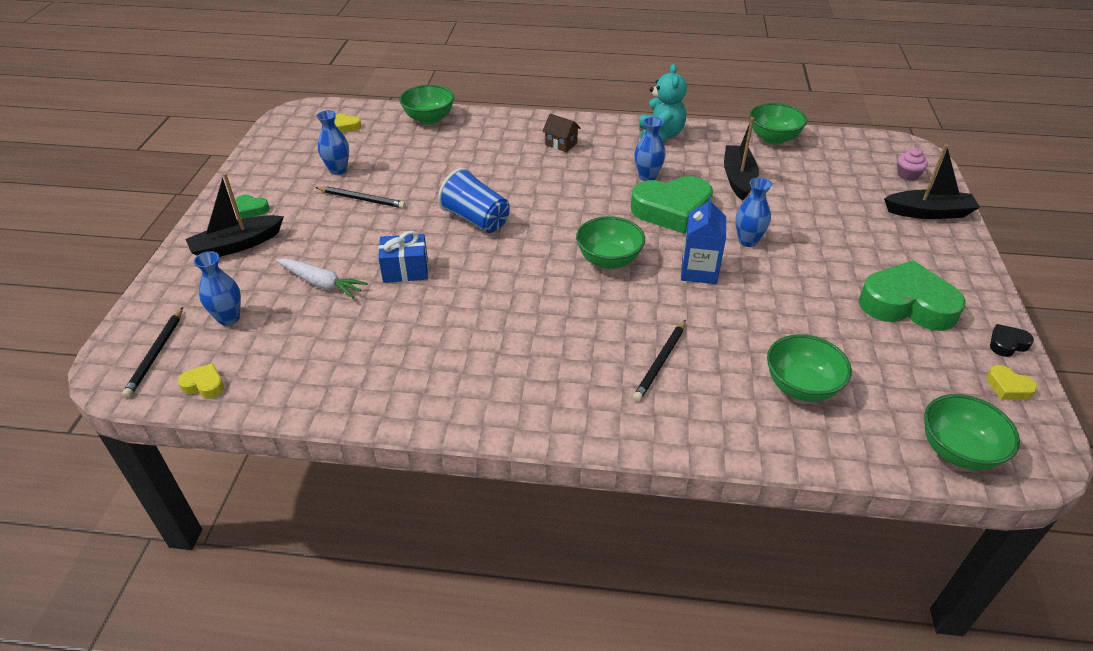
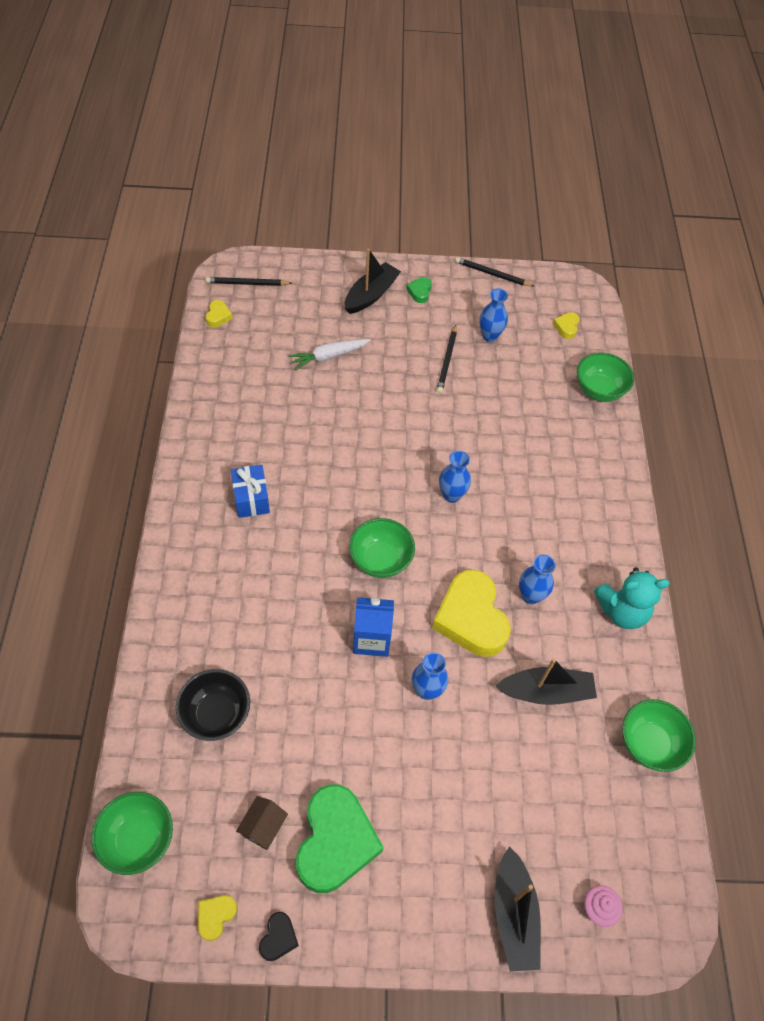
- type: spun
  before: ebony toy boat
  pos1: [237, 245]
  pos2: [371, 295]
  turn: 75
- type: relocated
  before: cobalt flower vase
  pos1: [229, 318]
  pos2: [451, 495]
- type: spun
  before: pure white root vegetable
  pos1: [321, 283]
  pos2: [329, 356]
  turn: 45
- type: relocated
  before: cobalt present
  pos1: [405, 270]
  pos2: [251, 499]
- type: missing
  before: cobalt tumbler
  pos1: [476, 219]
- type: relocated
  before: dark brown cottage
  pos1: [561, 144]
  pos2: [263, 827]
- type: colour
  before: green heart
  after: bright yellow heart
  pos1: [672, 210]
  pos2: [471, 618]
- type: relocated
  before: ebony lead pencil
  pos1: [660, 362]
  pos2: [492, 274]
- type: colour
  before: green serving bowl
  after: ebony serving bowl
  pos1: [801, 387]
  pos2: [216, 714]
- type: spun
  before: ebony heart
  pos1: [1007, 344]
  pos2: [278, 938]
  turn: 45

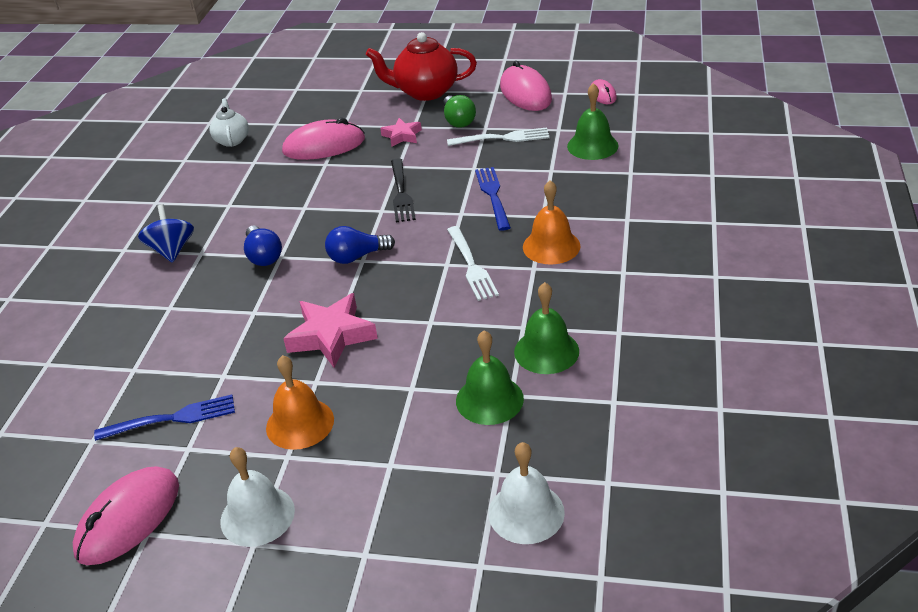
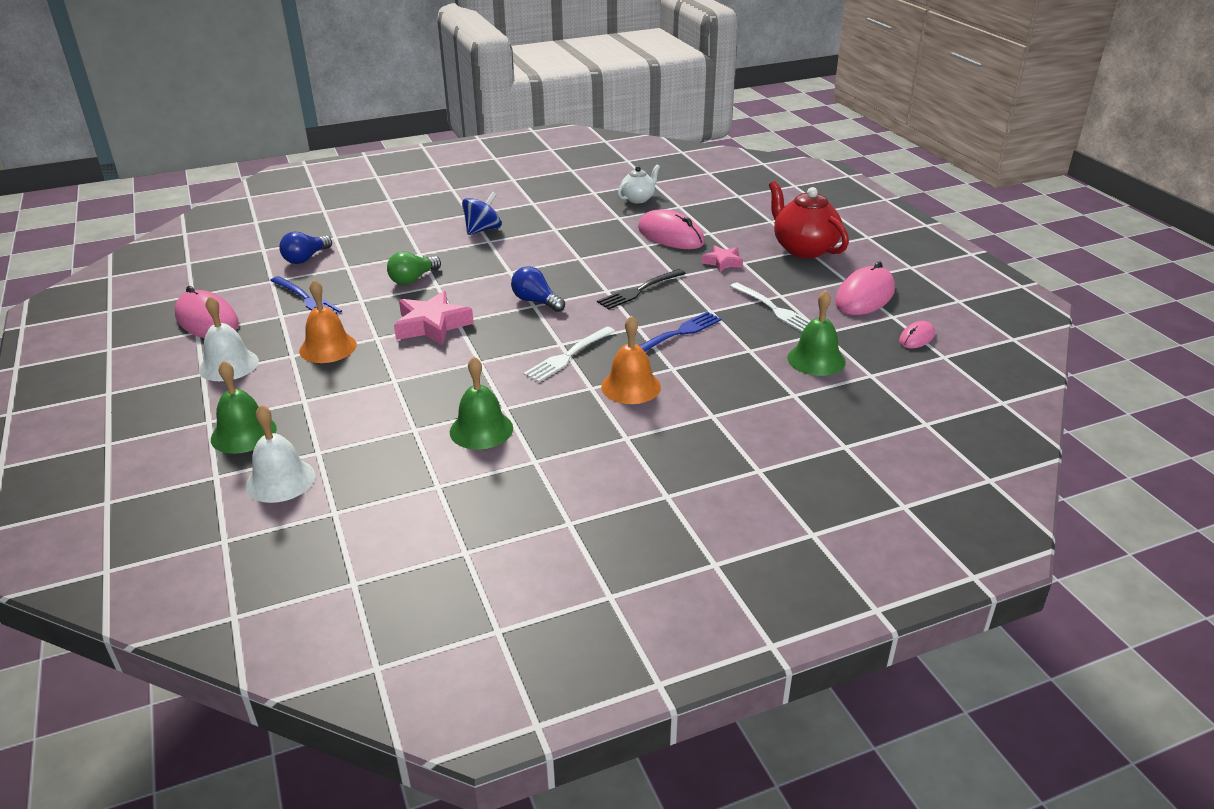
- type: spun
  before: rosy mouse
  pos1: [128, 518]
  pos2: [207, 320]
  turn: 45
- type: relocated
  before: cobalt lightbulb
  pos1: [263, 256]
  pos2: [306, 258]
- type: relocated
  before: green lightbulb
  pos1: [458, 121]
  pos2: [413, 279]
- type: relocated
  before: green bell
  pos1: [489, 399]
  pos2: [243, 433]

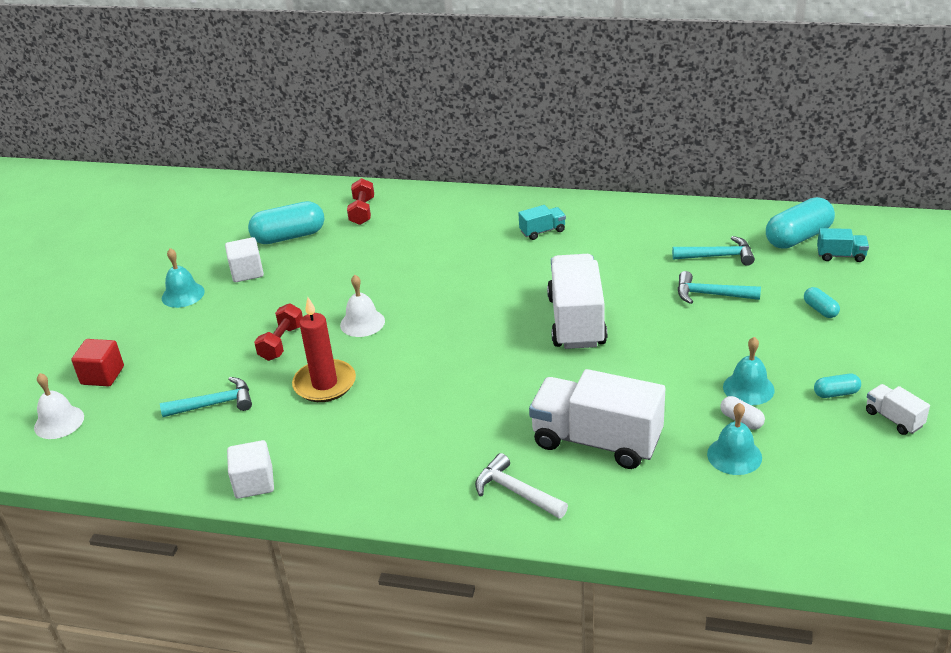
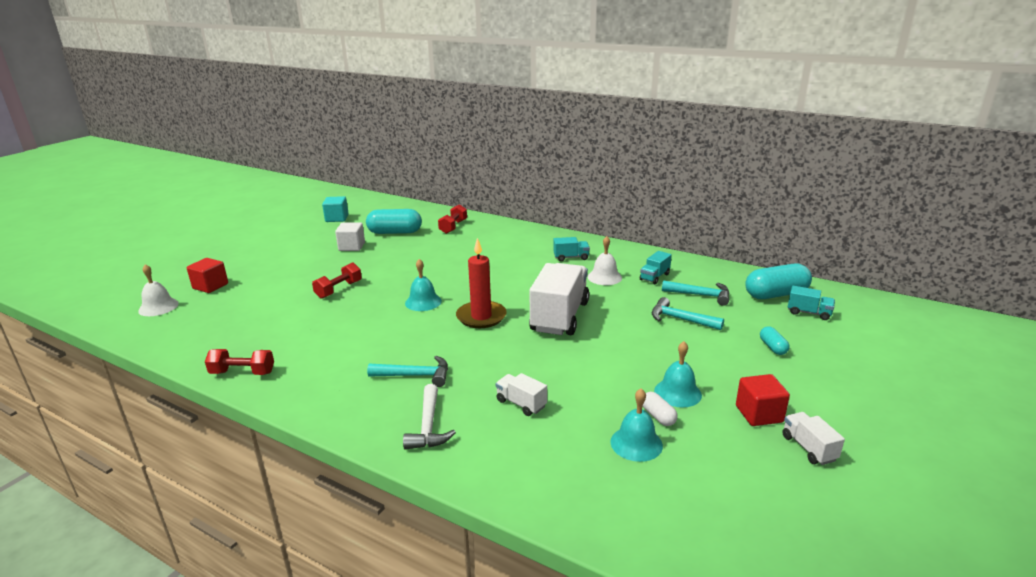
- type: relocated
  before: teal claw hammer
  pos1: [215, 404]
  pos2: [416, 375]
- type: relocated
  before: teal bell
  pos1: [183, 294]
  pos2: [423, 302]
- type: exchanged
  before: pure white cube
  after: scarlet dumbbell
  pos1: [254, 483]
  pos2: [242, 373]
- type: relocated
  before: scarlet candle
  pos1: [325, 384]
  pos2: [481, 317]
- type: relocated
  before: pure white bell
  pos1: [362, 323]
  pos2: [604, 277]
- type: spun
  before: pure white claw hammer
  pos1: [515, 492]
  pos2: [428, 426]
  turn: -150
- type: size
  before: pure white truck
  pos1: [596, 441]
  pos2: [521, 404]
  scale: 0.45
- type: exchanged
  before: teal capsule
  after: scarlet cube
  pos1: [836, 393]
  pos2: [759, 414]
- type: appeared
  after: teal cube
  pos2: [337, 218]
- type: appeared
  after: teal truck
  pos2: [654, 277]

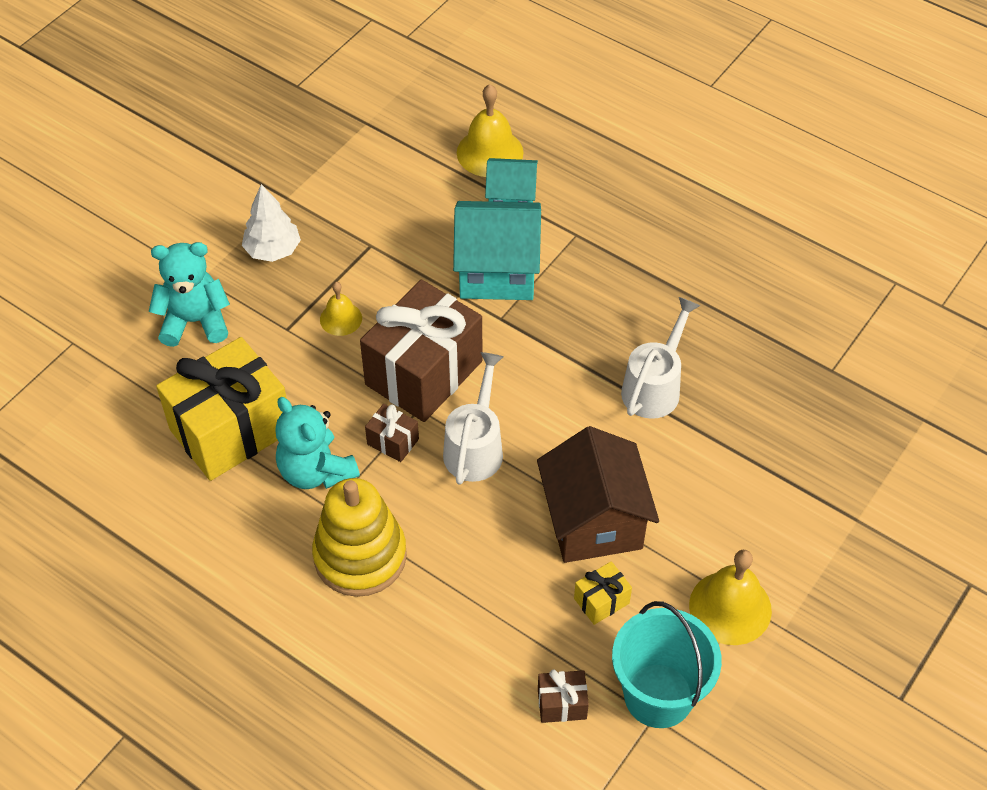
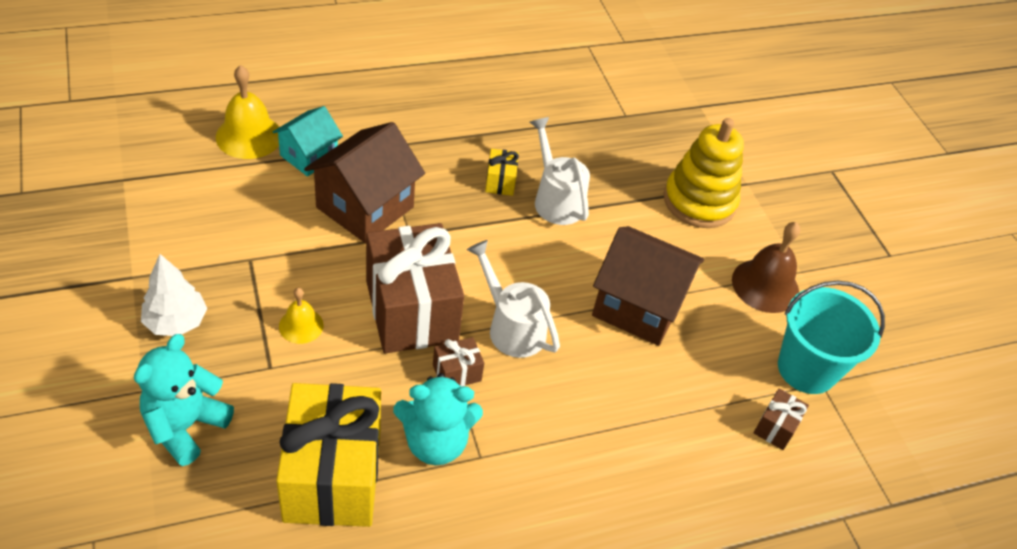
- type: relocated
  before: bright yellow stacking rings
  pos1: [360, 556]
  pos2: [699, 201]
- type: colour
  before: teal cottage
  after: dark brown cottage
  pos1: [497, 271]
  pos2: [365, 207]
- type: relocated
  before: bright yellow present
  pos1: [601, 601]
  pos2: [500, 181]
- type: colour
  before: bright yellow bell
  after: dark brown bell
  pos1: [730, 607]
  pos2: [765, 285]

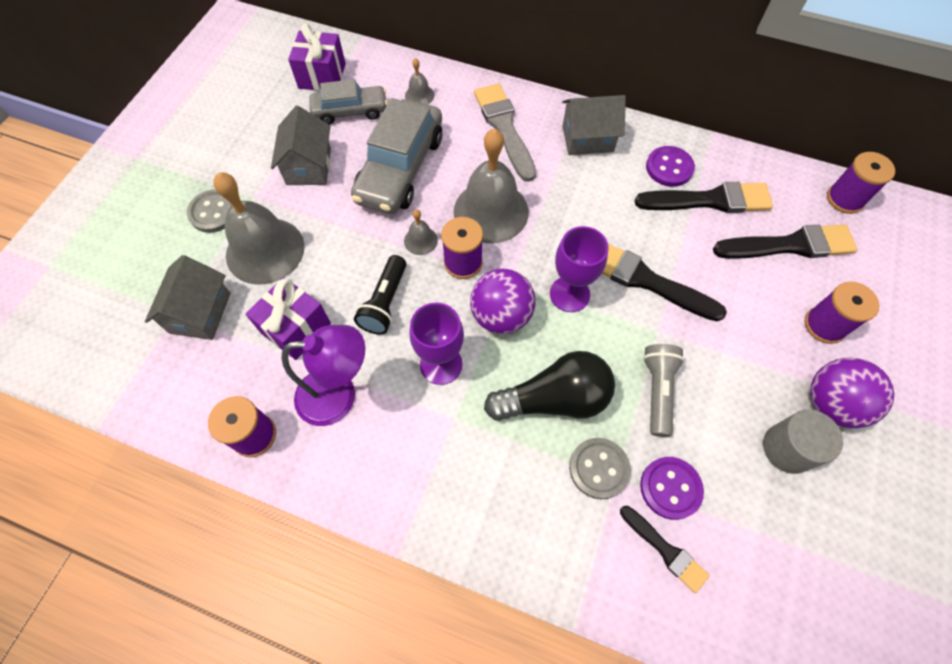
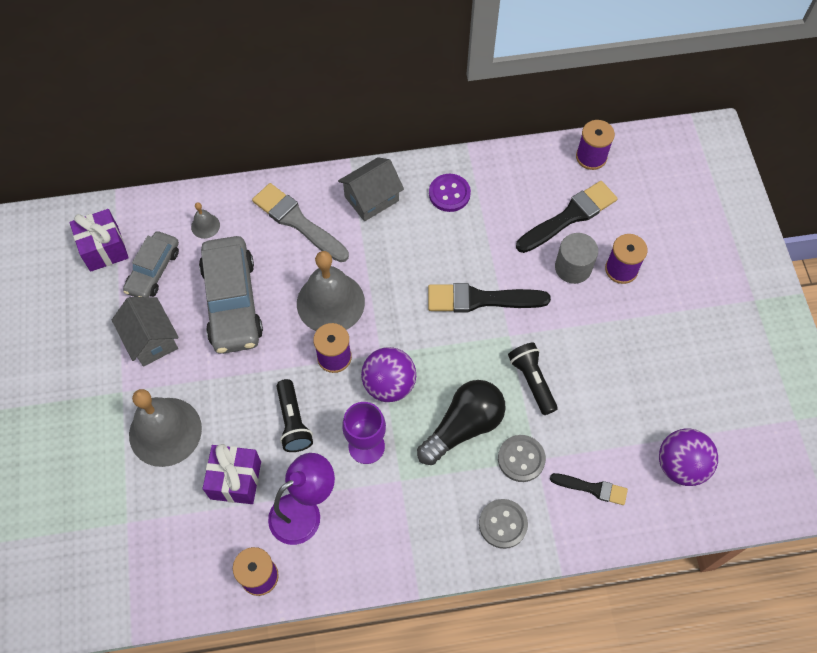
- type: missing
  before: gray cottage
  pos1: [200, 313]
- type: relocated
  before: gray shirt button
  pos1: [214, 212]
  pos2: [503, 524]
- type: spun
  before: gray car
  pos1: [350, 111]
  pos2: [153, 270]
  turn: 150
- type: missing
  before: gray bell
  pos1: [420, 240]
- type: missing
  before: violet goblet
  pos1: [569, 294]
- type: missing
  before: ebony paint brush
  pos1: [709, 200]
- type: missing
  before: violet shirt button
  pos1: [670, 488]
- type: colour
  before: gray pocket torch
  after: ebony pocket torch
  pos1: [657, 391]
  pos2: [532, 381]
- type: relocated
  before: gray solid cylinder
  pos1: [787, 448]
  pos2: [573, 267]
- type: relocated
  before: violet ball
  pos1: [831, 403]
  pos2: [681, 465]

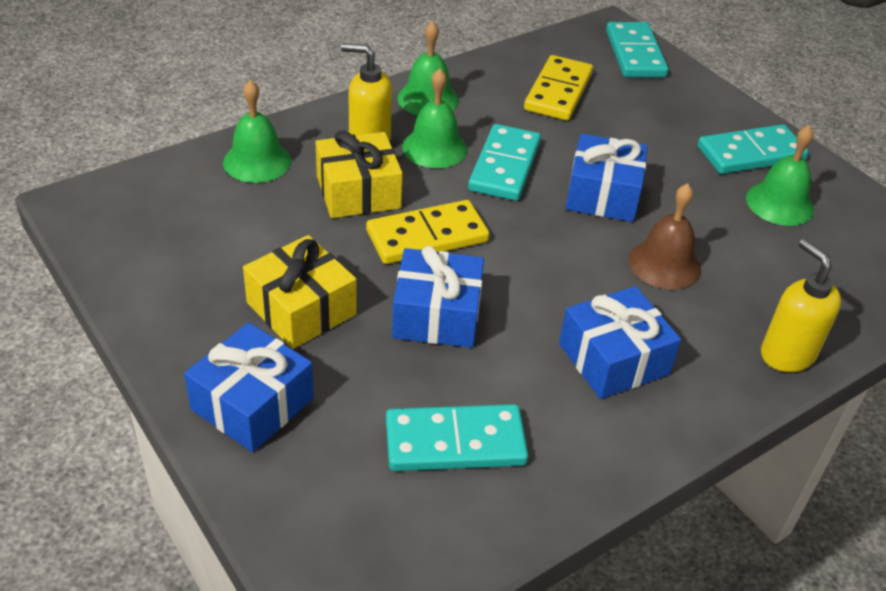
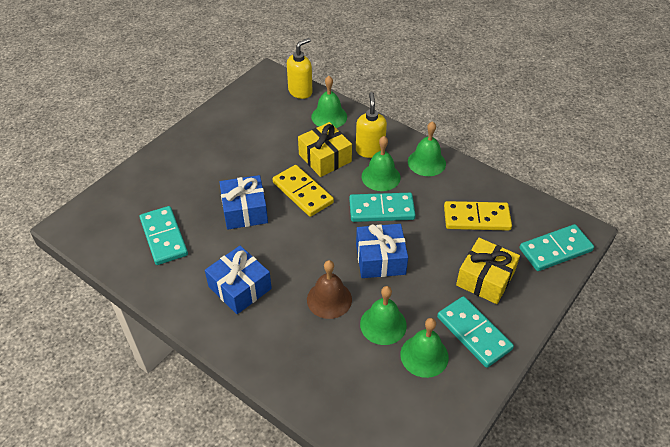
- type: missing
  before: cobalt present
  pos1: [252, 404]
- type: relocated
  before: bright yellow present
  pos1: [301, 309]
  pos2: [485, 279]
- type: relocated
  before: bright yellow soap pump
  pos1: [786, 354]
  pos2: [300, 91]
- type: appeared
  after: green bell
  pos2: [383, 324]

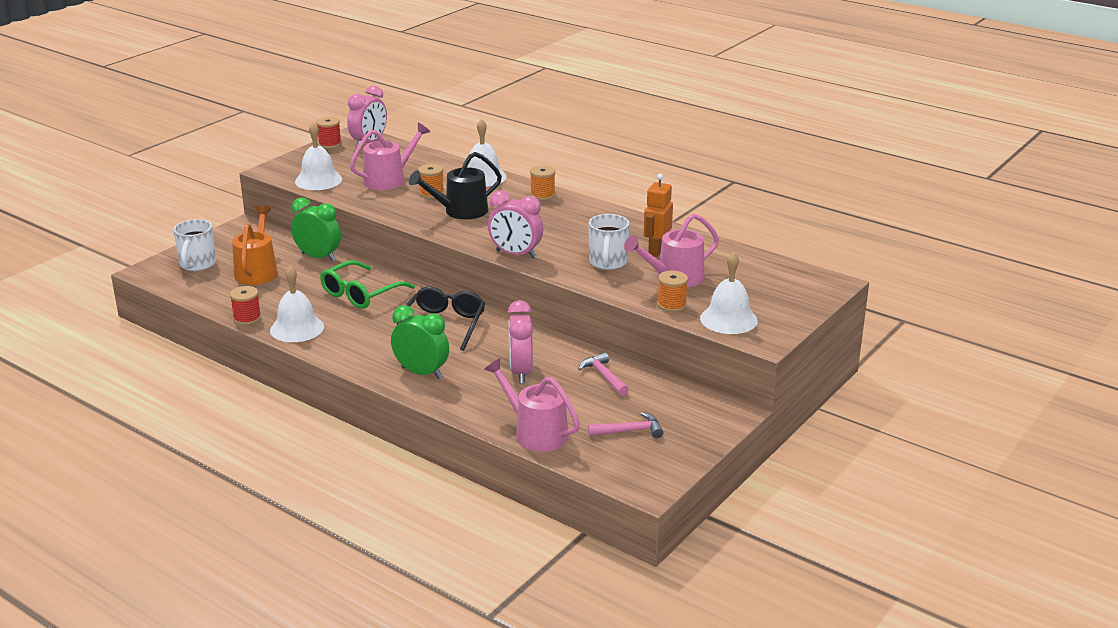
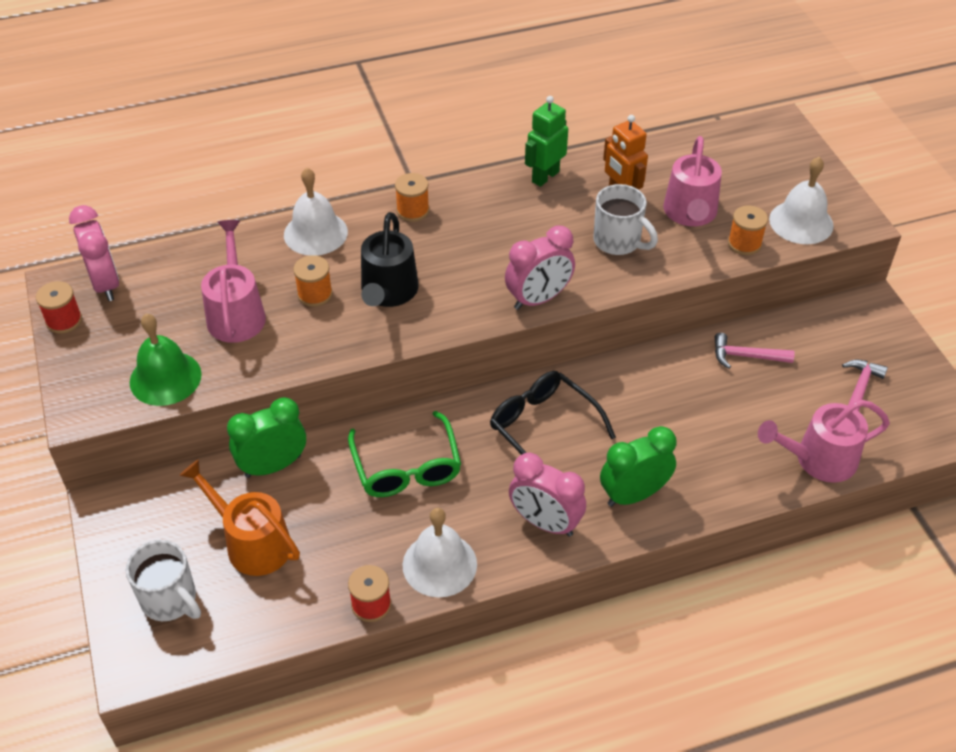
- type: colour
  before: pure white bell
  after: green bell
  pos1: [318, 180]
  pos2: [165, 378]
- type: relocated
  before: rosy bedside clock
  pos1: [521, 372]
  pos2: [545, 523]
- type: appeared
  after: green toy robot
  pos2: [545, 176]

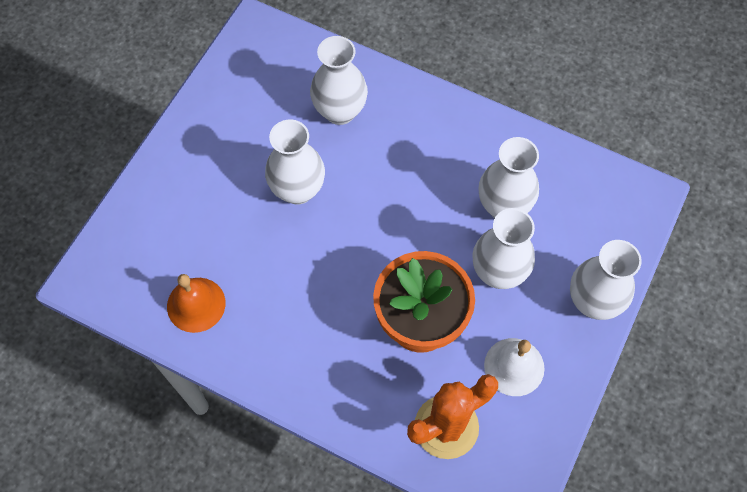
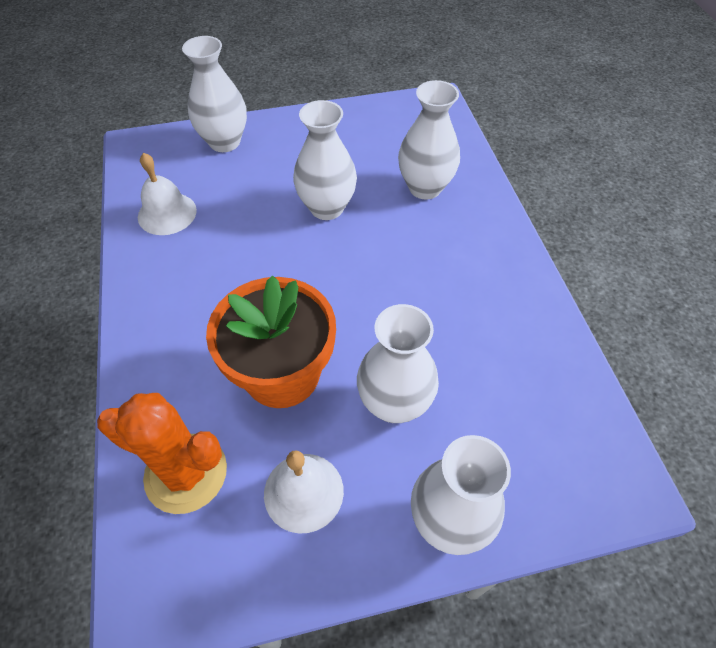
- type: colour
  before: bright orange bell
  after: pure white bell
  pos1: [196, 304]
  pos2: [167, 213]
- type: relocated
  before: pure white flower vase
  pos1: [503, 206]
  pos2: [224, 142]

